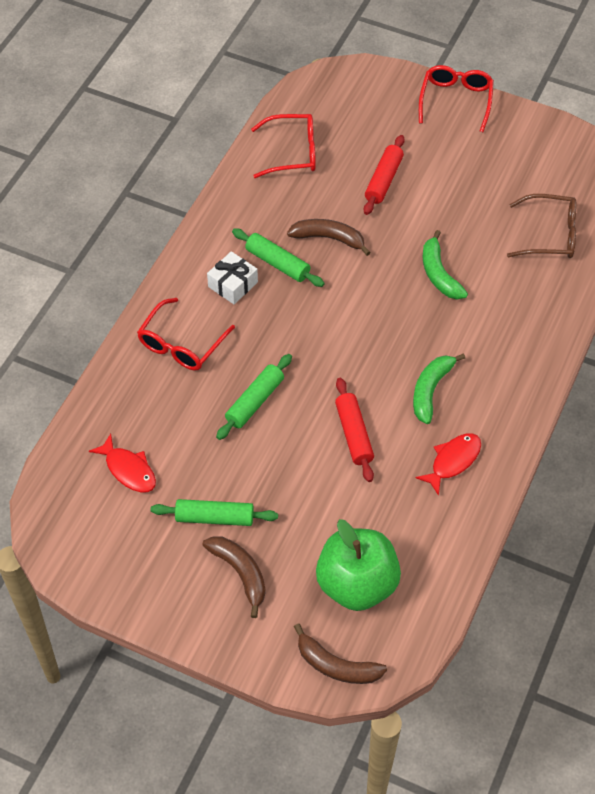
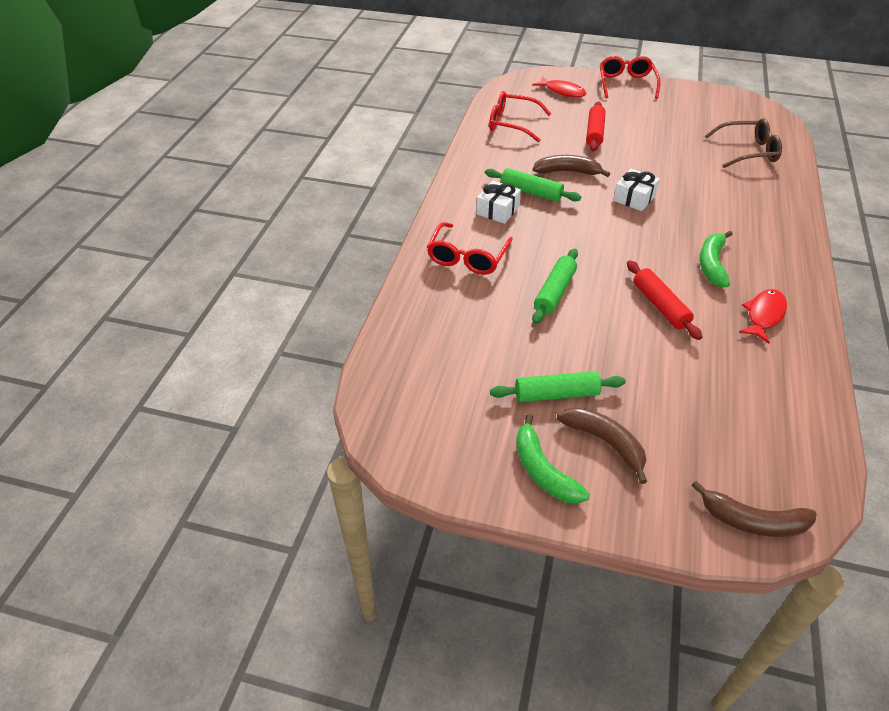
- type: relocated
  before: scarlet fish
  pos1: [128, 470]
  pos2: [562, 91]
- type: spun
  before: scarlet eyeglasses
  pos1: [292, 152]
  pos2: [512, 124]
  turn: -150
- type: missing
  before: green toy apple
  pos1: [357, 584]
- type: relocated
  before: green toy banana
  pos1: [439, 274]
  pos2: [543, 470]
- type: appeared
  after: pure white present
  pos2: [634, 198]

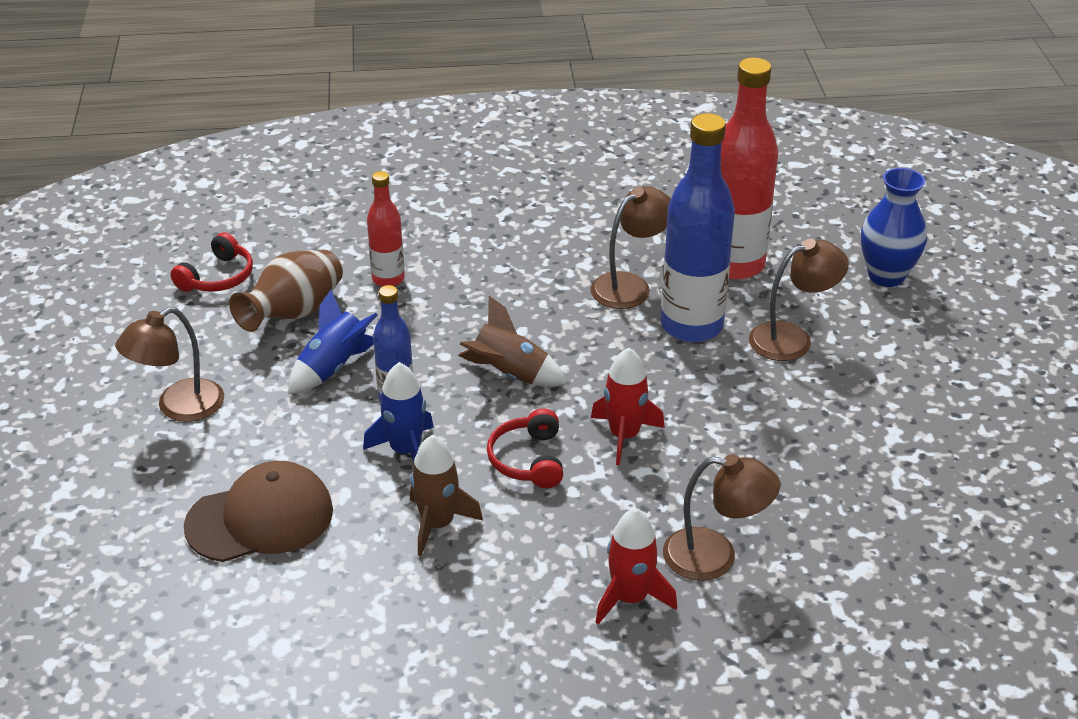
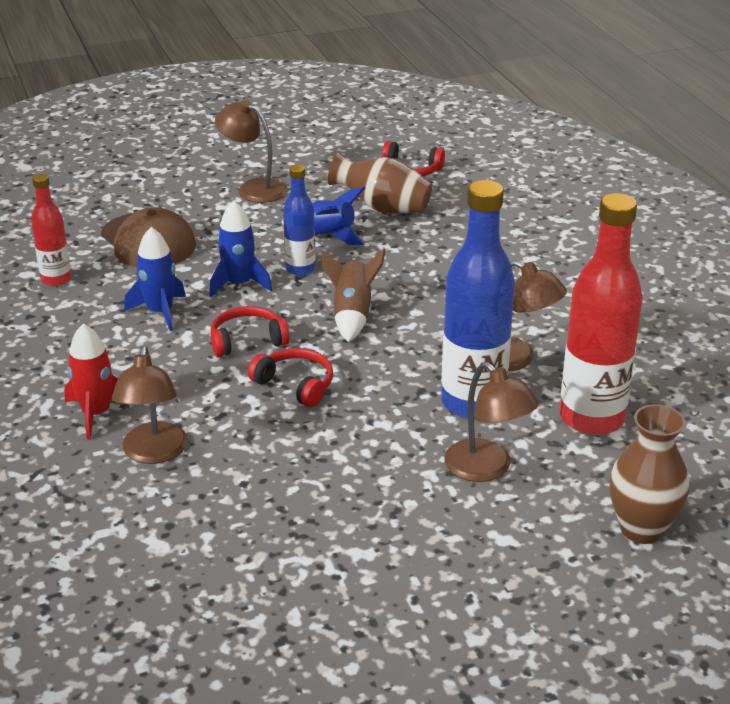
- type: relocated
  before: scarlet drink bottle
  pos1: [388, 279]
  pos2: [56, 279]
- type: colour
  before: dark brown rocket
  after: cobalt rocket
  pos1: [437, 524]
  pos2: [160, 312]
- type: exchanged
  before: scarlet rocket
  after: scarlet headphones
  pos1: [624, 435]
  pos2: [295, 385]
- type: colour
  before: cobalt flower vase
  after: dark brown flower vase
  pos1: [886, 276]
  pos2: [641, 529]

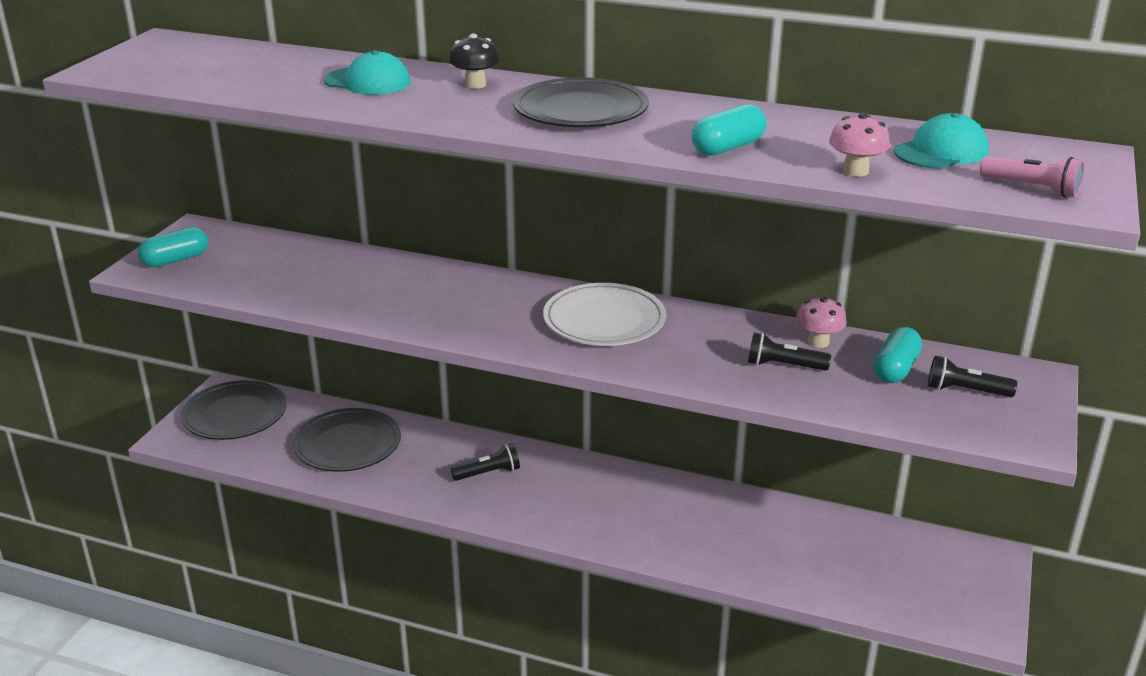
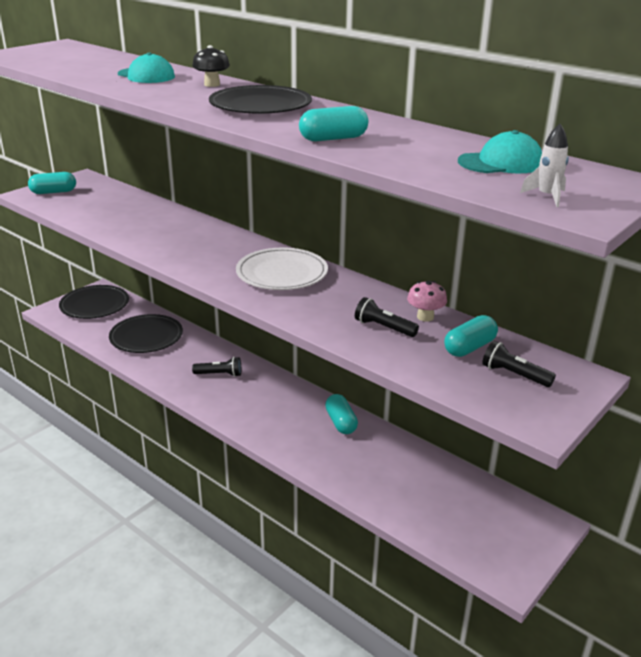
- type: missing
  before: rosy mushroom
  pos1: [855, 171]
- type: exchanged
  before: rosy pocket torch
  after: pure white rocket
  pos1: [1032, 188]
  pos2: [547, 196]
- type: appeared
  after: teal capsule
  pos2: [341, 422]

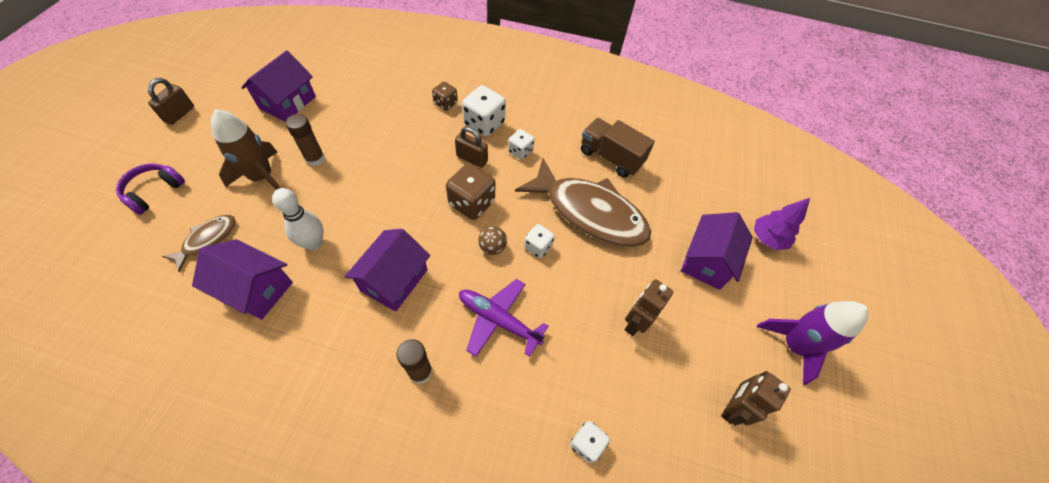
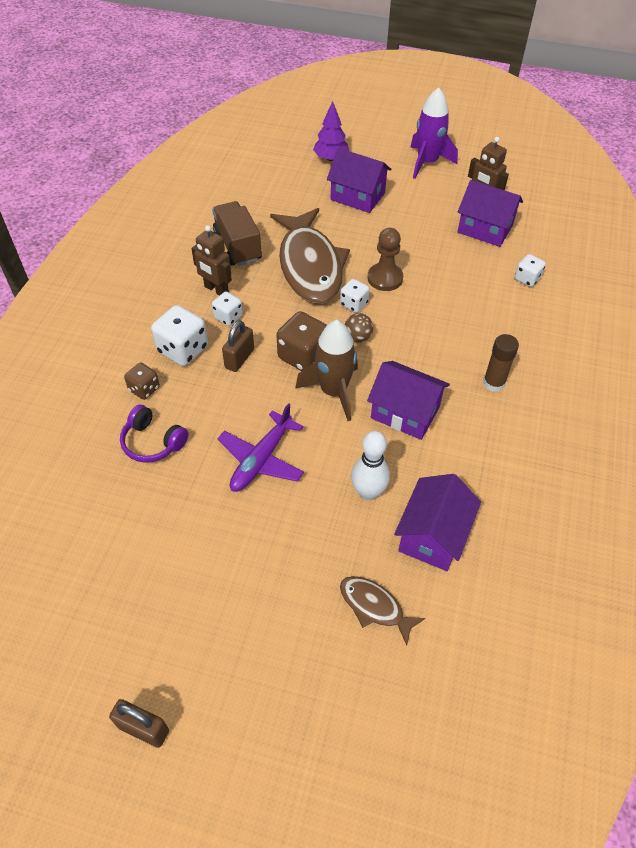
- type: relocated
  before: violet headphones
  pos1: [154, 192]
  pos2: [153, 442]
- type: relocated
  before: dark brown rocket
  pos1: [262, 177]
  pos2: [333, 391]
- type: relocated
  before: violet cottage
  pos1: [287, 102]
  pos2: [485, 229]
- type: missing
  before: dark brown glue stick
  pos1: [315, 159]
- type: relocated
  before: violet plane
  pos1: [498, 320]
  pos2: [261, 459]
- type: spun
  before: dark brown fish
  pos1: [589, 212]
  pos2: [310, 266]
  turn: 135
- type: spun
  before: dark brown truck
  pos1: [610, 157]
  pos2: [237, 246]
  turn: 120
- type: relocated
  before: dark brown toy robot
  pos1: [635, 322]
  pos2: [216, 289]
- type: appeared
  after: dark brown game pawn
  pos2: [385, 278]

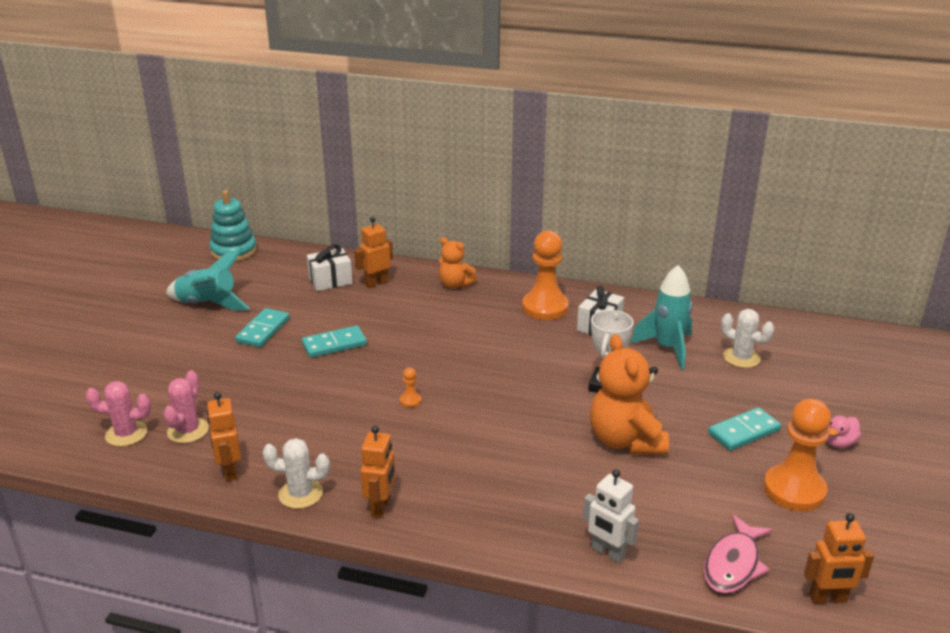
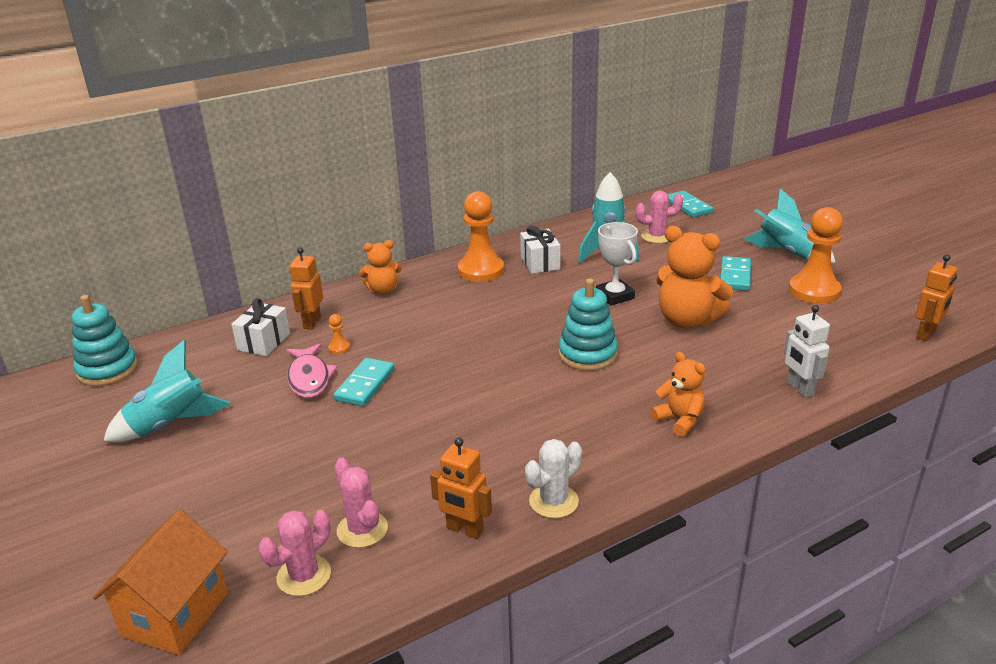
- type: relocated
  before: teal domino piece
  pos1: [263, 330]
  pos2: [688, 206]
- type: missing
  before: bright orange toy robot
  pos1: [381, 506]
- type: relocated
  before: bright orange game pawn
  pos1: [410, 401]
  pos2: [339, 348]
- type: spun
  before: pure white toy robot
  pos1: [607, 552]
  pos2: [800, 389]
  turn: 75
- type: relocated
  before: rosy fish
  pos1: [733, 564]
  pos2: [309, 378]
- type: colour
  before: pure white saguaro cactus
  after: rosy saguaro cactus
  pos1: [741, 358]
  pos2: [657, 236]
- type: exchanged
  before: rosy rubber duck
  after: teal rocket
  pos1: [839, 443]
  pos2: [787, 253]
- type: appeared
  after: bright orange cottage
  pos2: [175, 614]
- type: appeared
  after: teal stacking rings
  pos2: [587, 354]
- type: appeared
  after: bright orange teddy
  pos2: [679, 420]

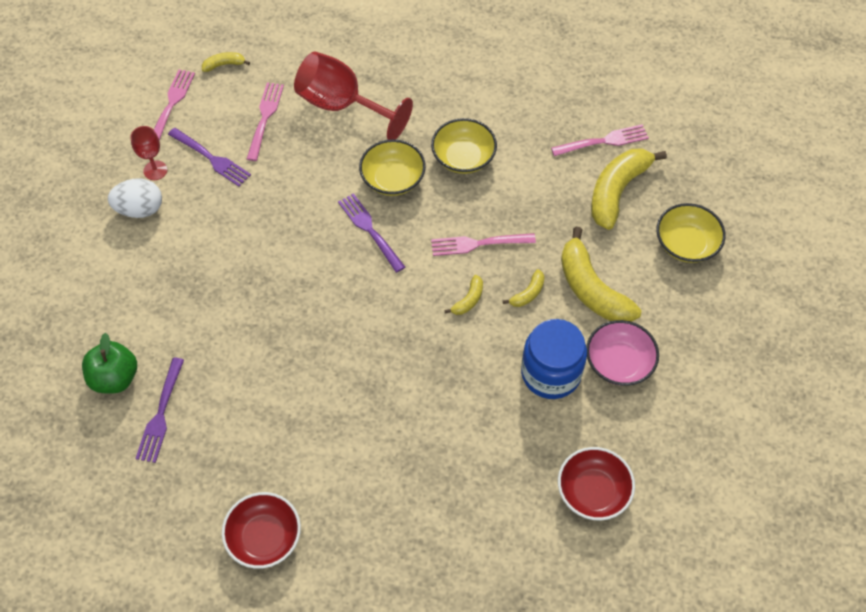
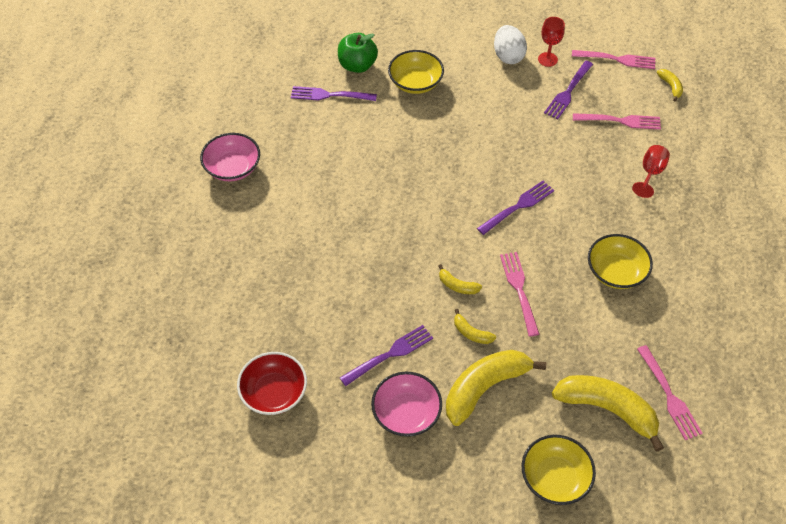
- type: colour
  before: scarlet serving bowl
  after: rosy serving bowl
  pos1: [264, 537]
  pos2: [233, 168]
- type: size
  before: scarlet goblet
  pos1: [342, 105]
  pos2: [650, 173]
  scale: 0.51
- type: relocated
  before: bright yellow serving bowl
  pos1: [393, 179]
  pos2: [415, 83]
- type: exchanged
  before: cobalt jam jar
  after: violet fork
  pos1: [551, 373]
  pos2: [389, 355]

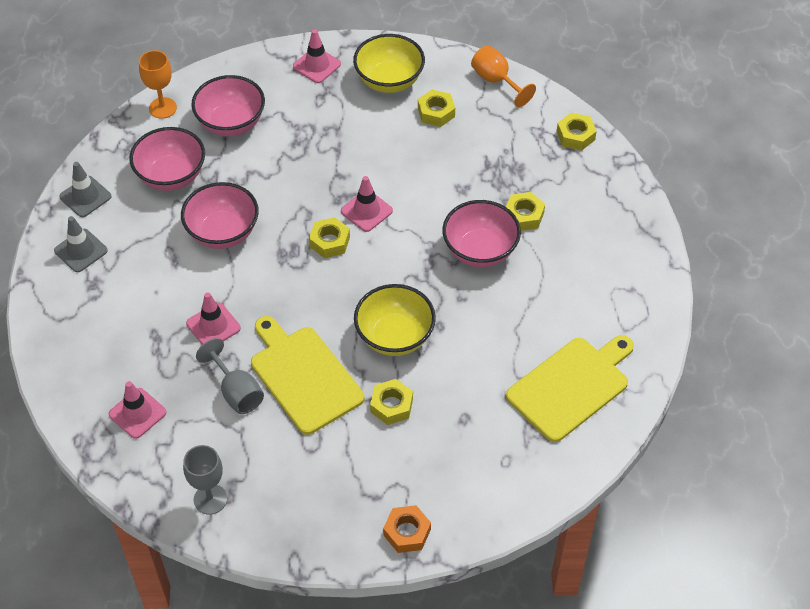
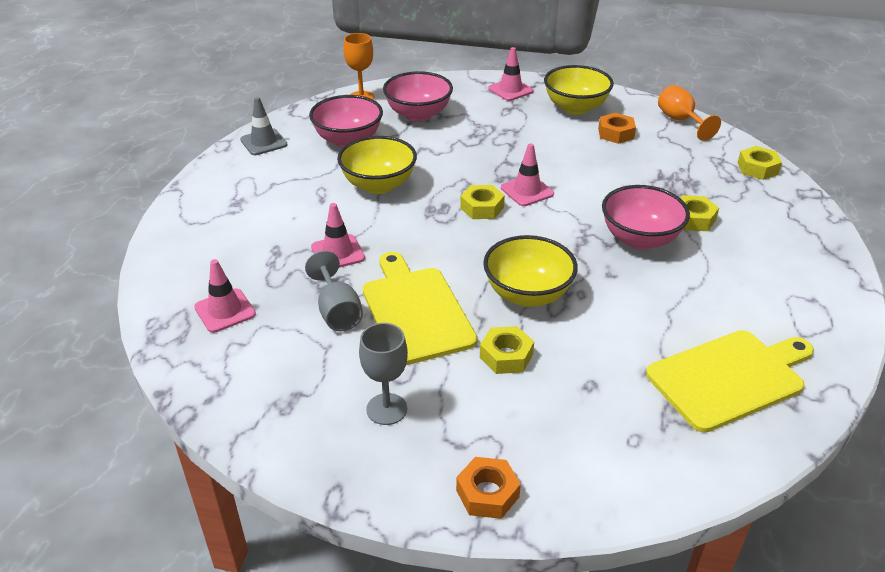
- type: missing
  before: gray safety cone
  pos1: [81, 250]
- type: colour
  before: rosy serving bowl
  after: bright yellow serving bowl
  pos1: [223, 232]
  pos2: [378, 185]
- type: relocated
  before: gray goblet
  pos1: [210, 499]
  pos2: [386, 409]
- type: colour
  before: bright yellow nut
  after: bright orange nut
  pos1: [436, 112]
  pos2: [616, 133]

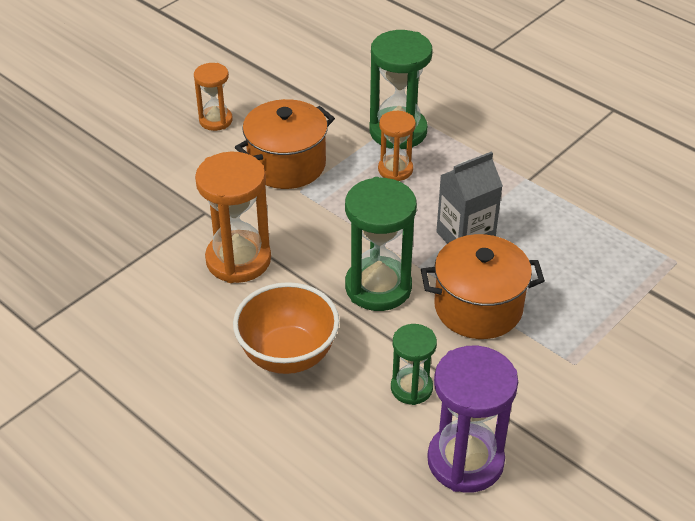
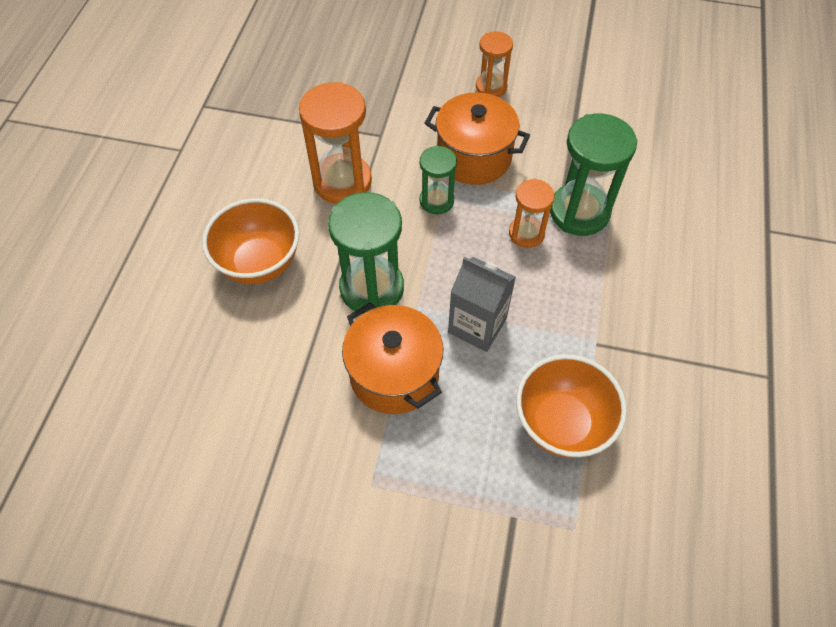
- type: relocated
  before: green hourglass
  pos1: [411, 388]
  pos2: [436, 201]
- type: missing
  before: violet hourglass
  pos1: [465, 461]
- type: appeared
  after: bright orange serving bowl
  pos2: [561, 423]

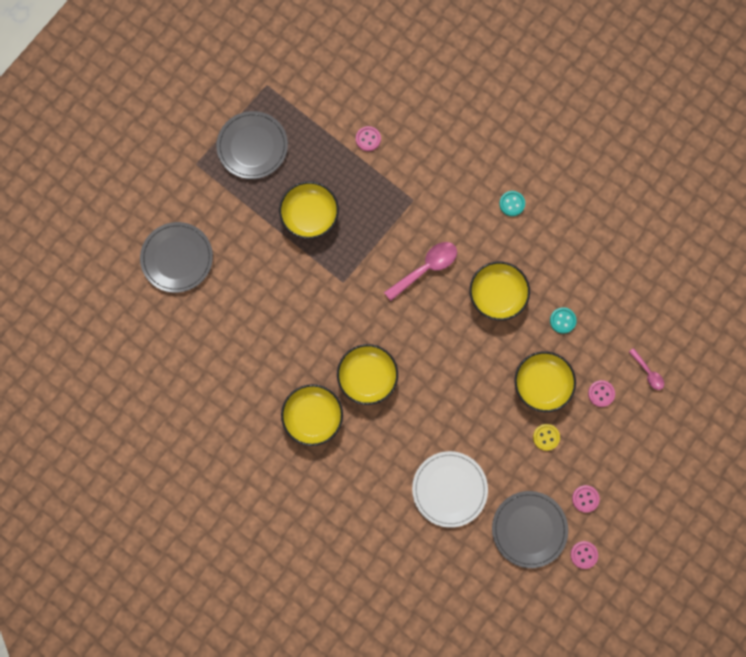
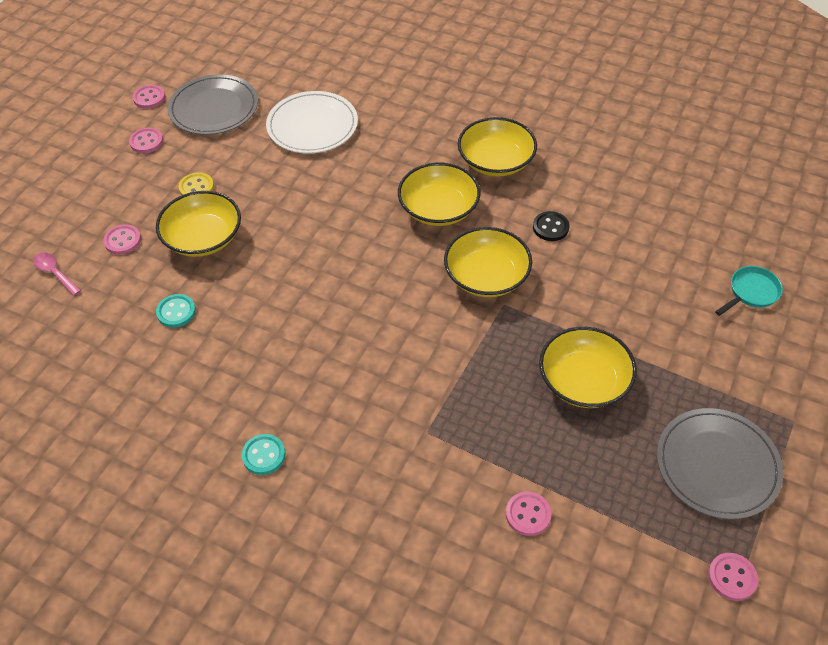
- type: exchanged
  before: gray plate
  after: teal pan
  pos1: [177, 258]
  pos2: [751, 292]
- type: missing
  before: rosy tablespoon
  pos1: [426, 268]
- type: relocated
  before: bright yellow serving bowl
  pos1: [497, 294]
  pos2: [486, 276]
- type: appeared
  after: ebony shirt button
  pos2: [550, 227]
- type: appeared
  after: rosy shirt button
  pos2: [732, 577]

